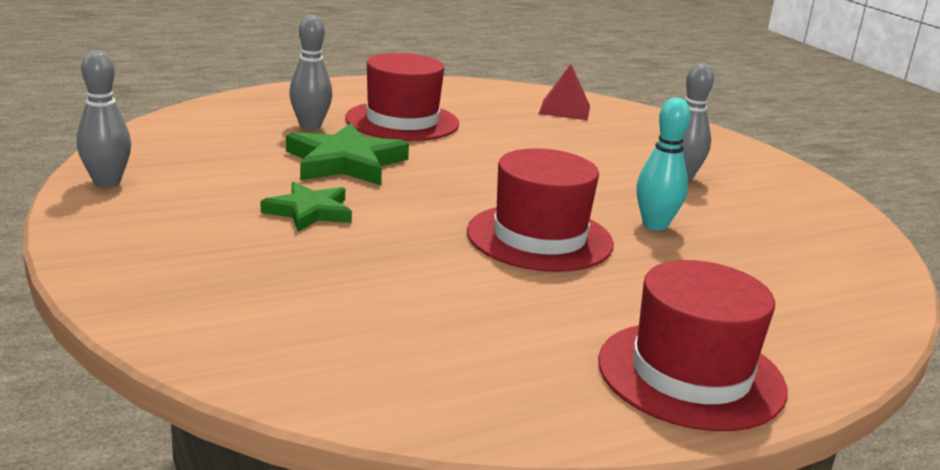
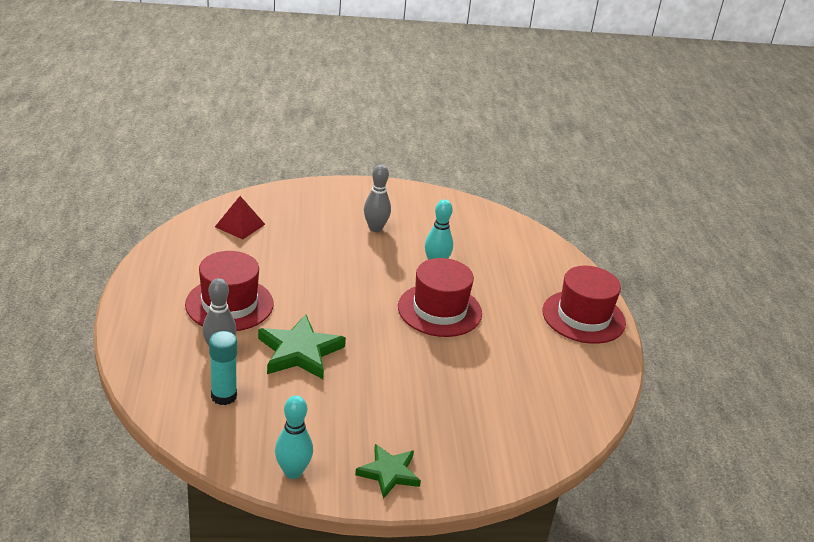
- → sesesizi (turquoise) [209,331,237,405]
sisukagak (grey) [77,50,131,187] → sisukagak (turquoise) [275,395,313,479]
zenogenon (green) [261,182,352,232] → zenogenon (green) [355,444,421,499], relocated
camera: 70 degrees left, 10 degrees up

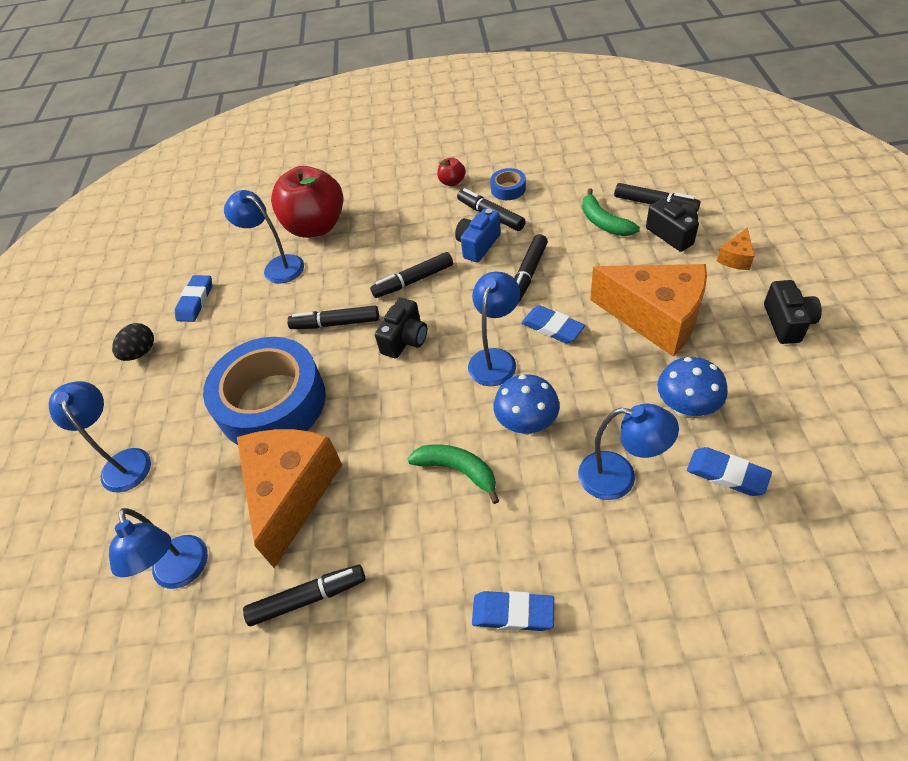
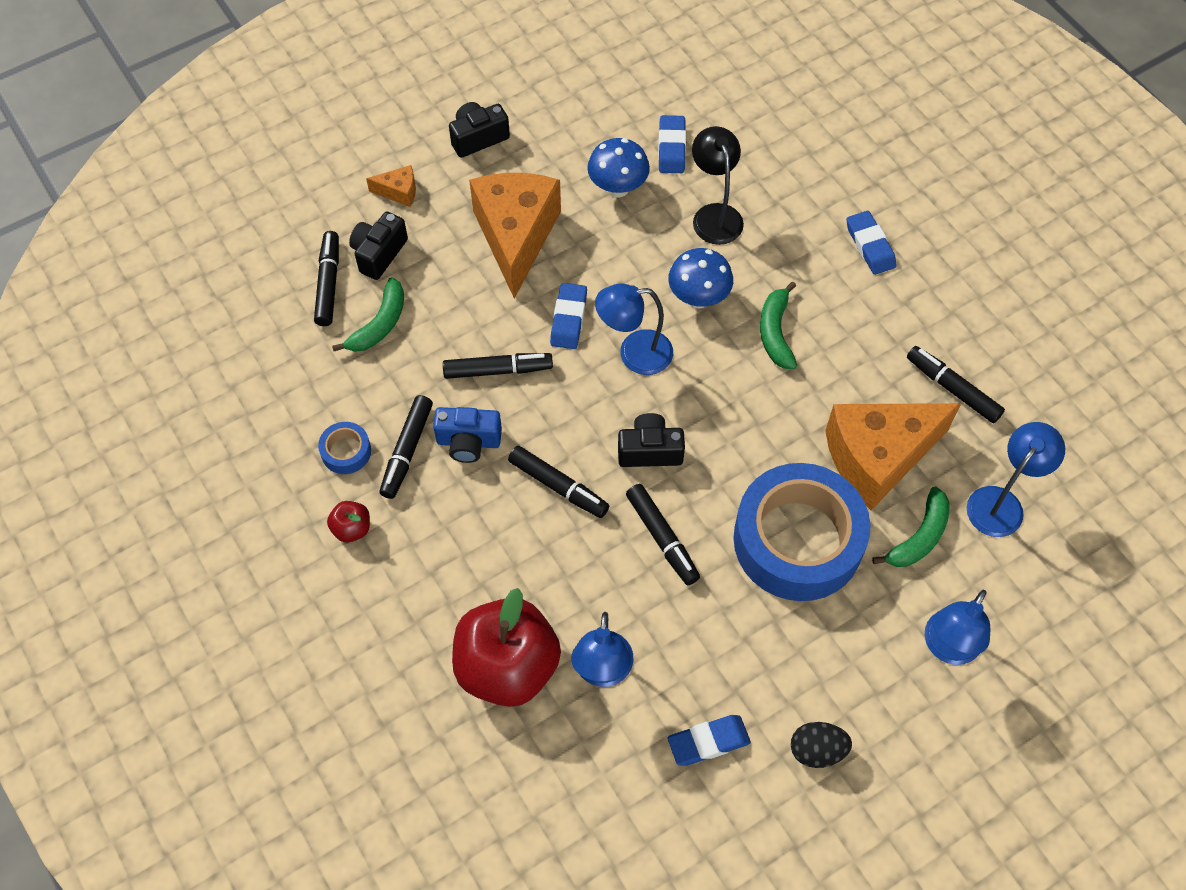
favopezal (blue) [578,404,679,500] → favopezal (black) [692,126,744,245]
- → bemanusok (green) [872,487,949,567]
camera: 125 degrees left, 10 degrees up

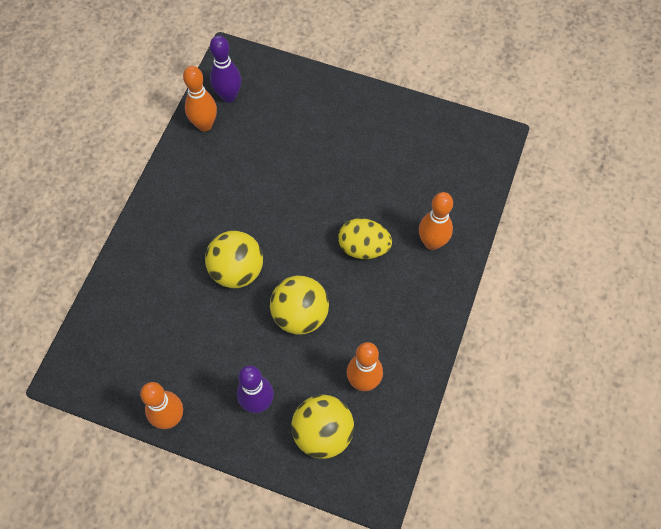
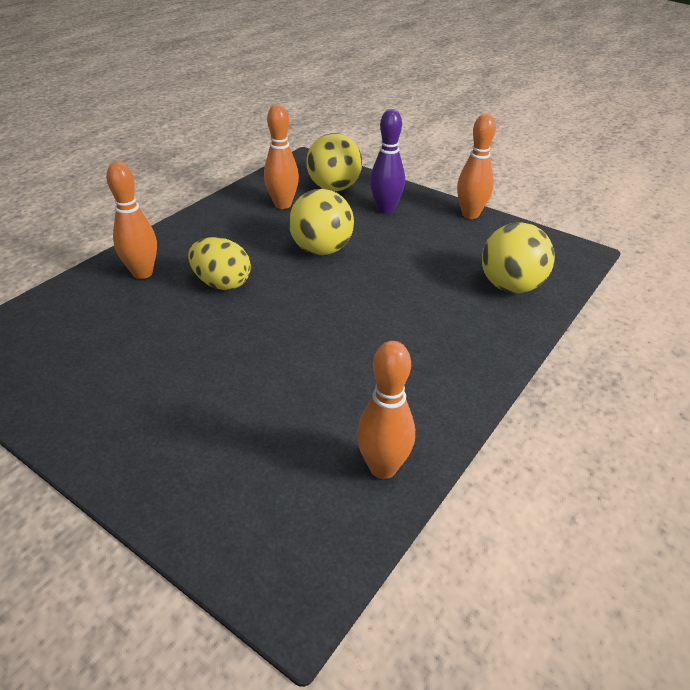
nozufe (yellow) [205,231,263,288] → nozufe (yellow) [482,222,555,293], relocated
sisukagak (purple) [210,35,241,103] → -
camera: 165 degrees left, 25 degrees down

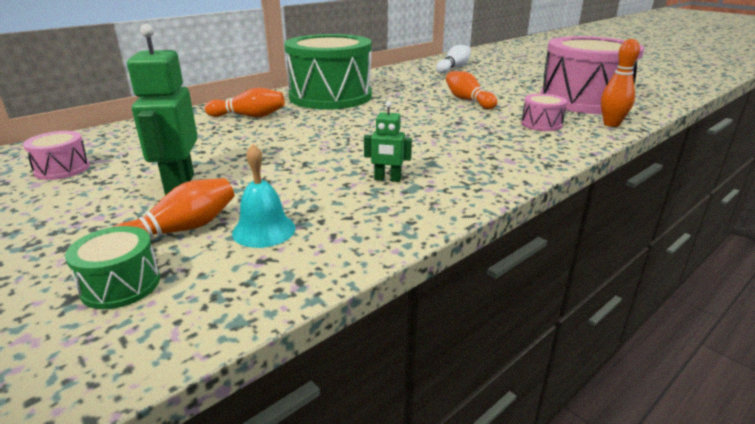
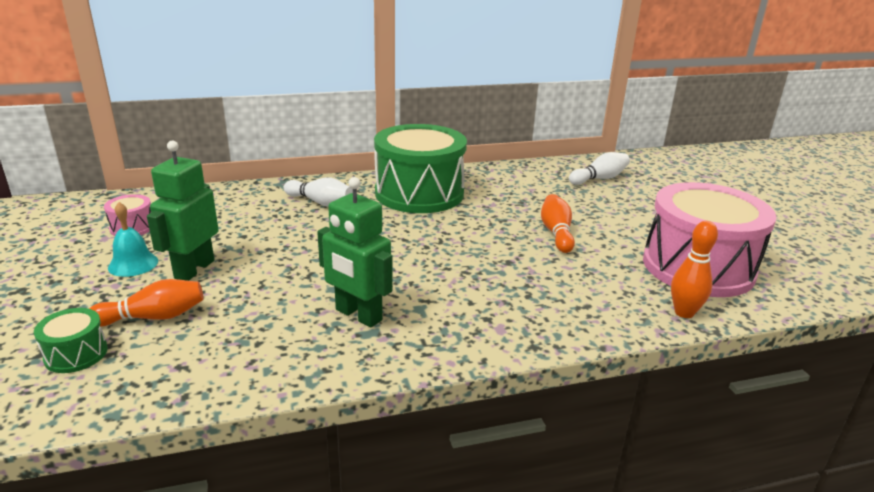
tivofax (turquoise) [232,144,296,248] → tivofax (turquoise) [108,202,158,277], relocated
sisukagak (orange) [205,88,285,117] → sisukagak (white) [284,177,353,207]
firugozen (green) [364,101,412,182] → firugozen (green) [317,177,393,328], x1.88
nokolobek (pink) [521,94,567,131] → -
camera: 25 degrees right, 0 degrees up

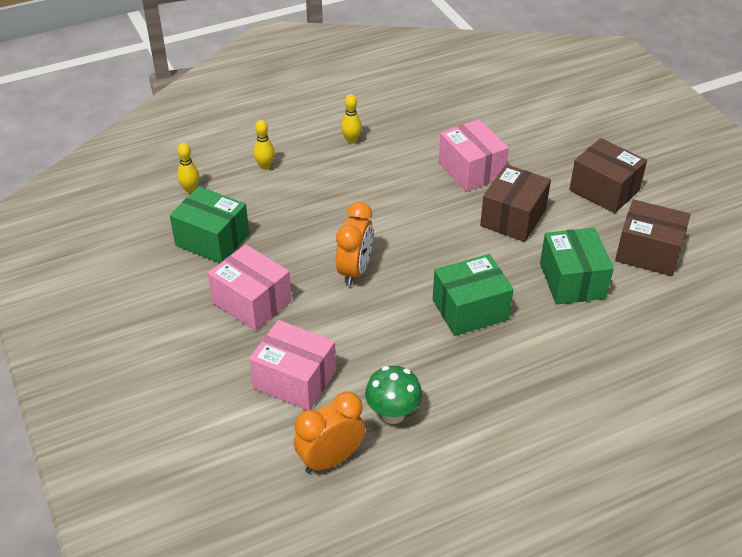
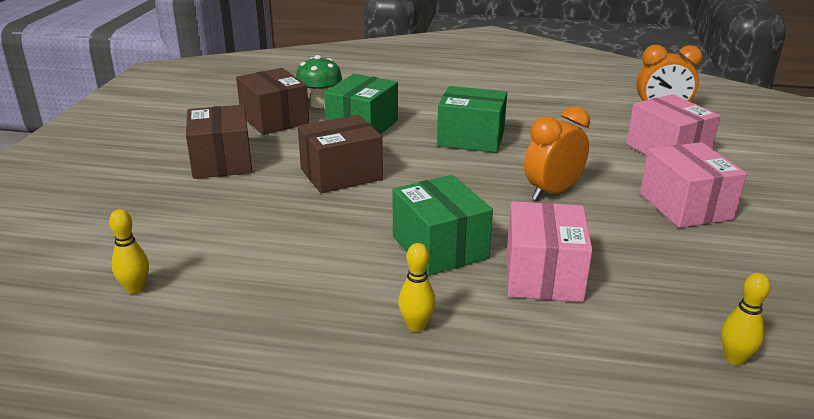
sisukagak (yellow) [253,120,275,170] → sisukagak (yellow) [109,209,149,294], relocated
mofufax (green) [365,366,422,424] → mofufax (green) [296,55,342,108], relocated
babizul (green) [170,186,249,263] → babizul (green) [393,175,493,276], relocated
babizul (pink) [439,119,509,192] → babizul (pink) [507,201,593,302], relocated
camera: 145 degrees left, 15 degrees down

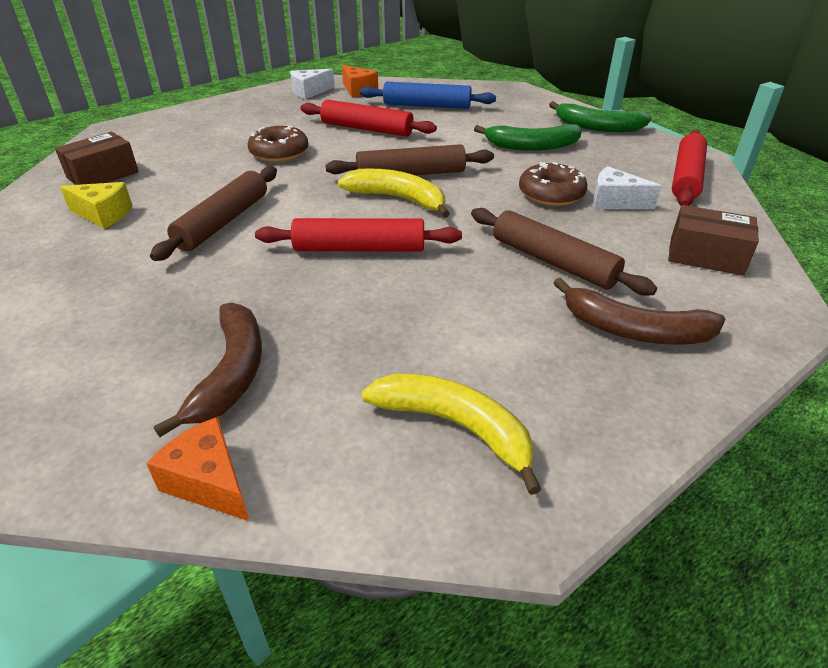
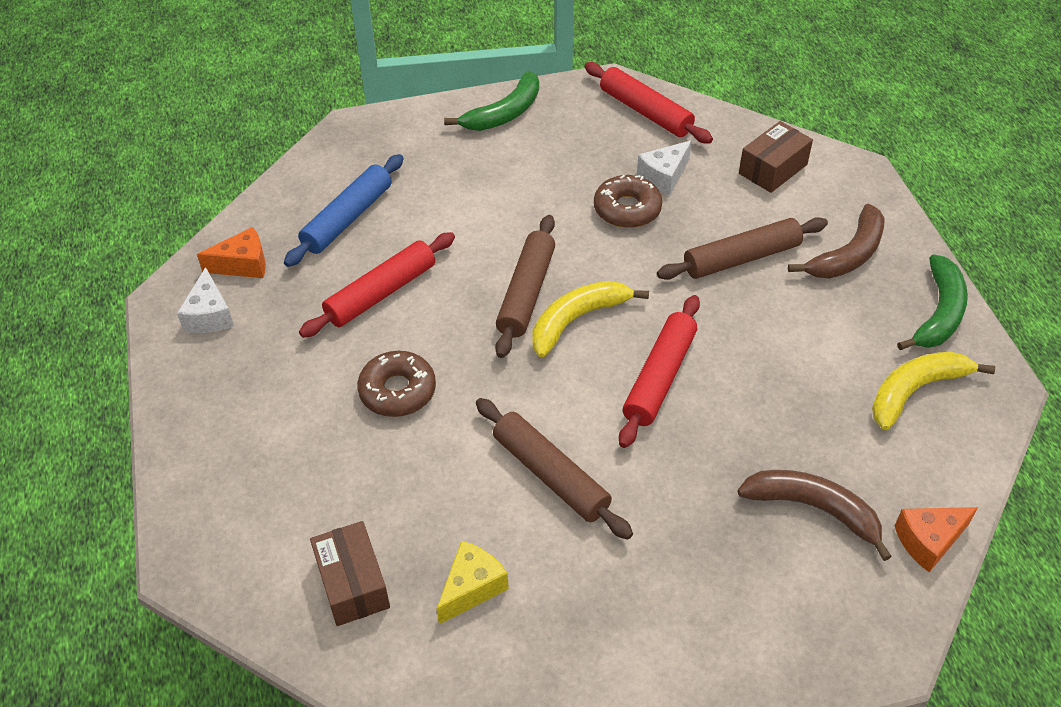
bemanusok (green) [474,124,582,151] → bemanusok (green) [897,254,968,350], relocated
camera: 65 degrees left, 10 degrees up

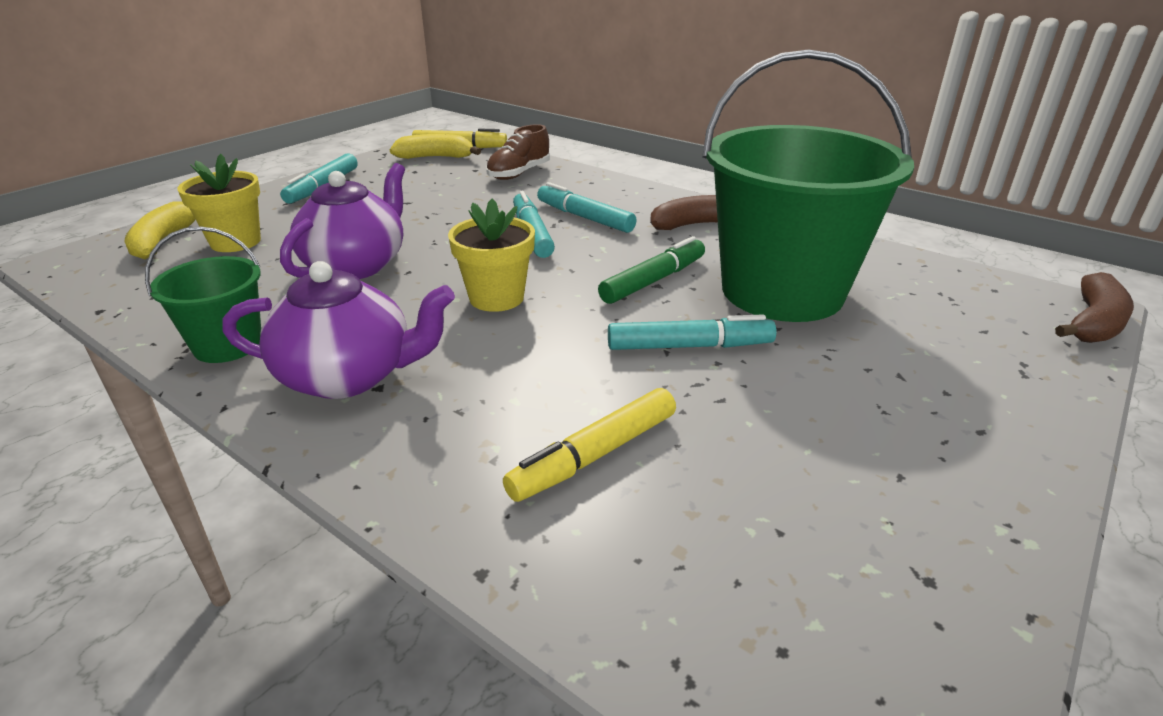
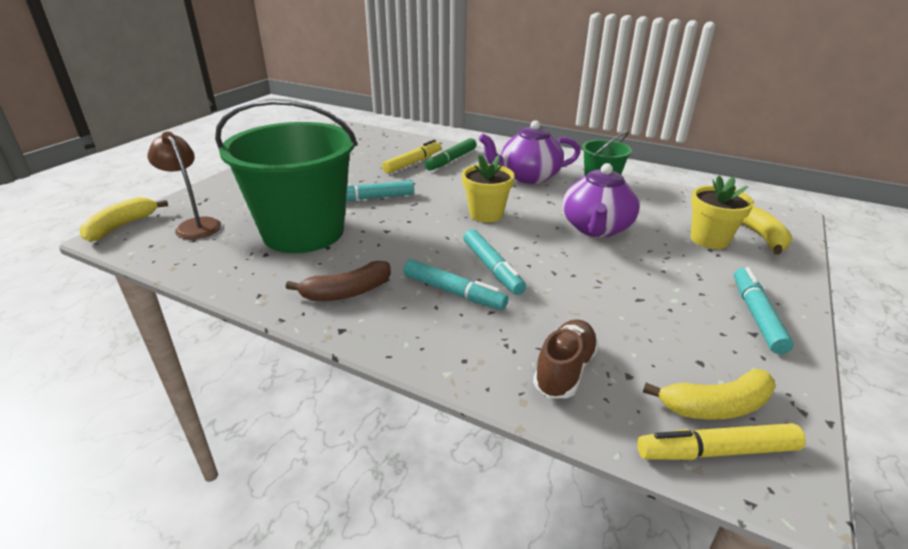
bemanusok (brown) [1055,272,1134,343] → bemanusok (yellow) [79,197,168,242]
- → favopezal (brown) [147,132,221,239]
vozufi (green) [598,236,705,304] → vozufi (green) [425,138,477,171], relocated
camera: 170 degrees right, 0 degrees up

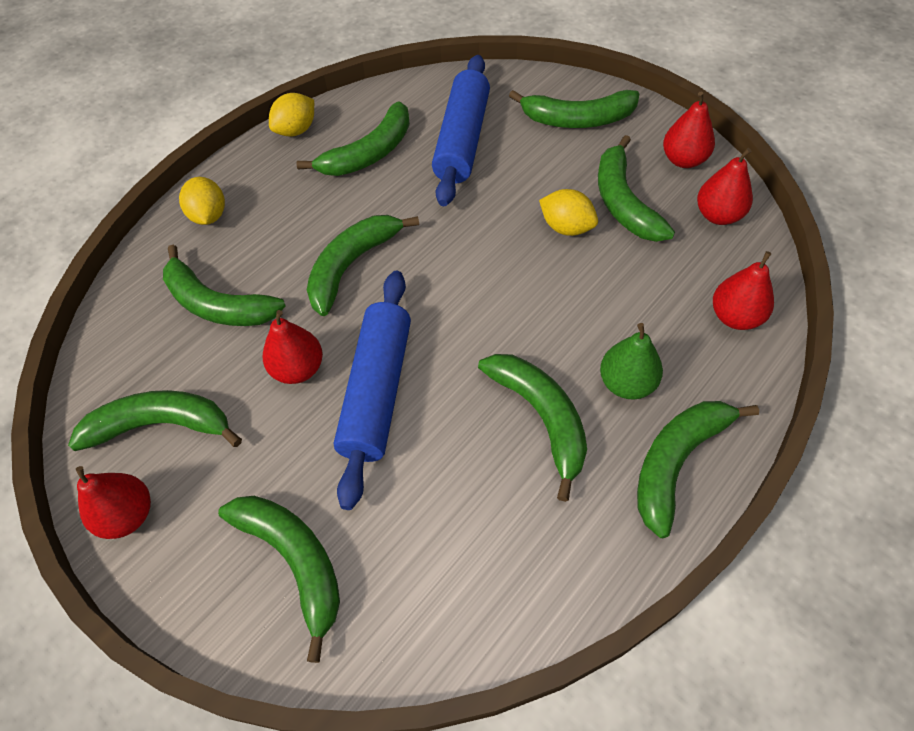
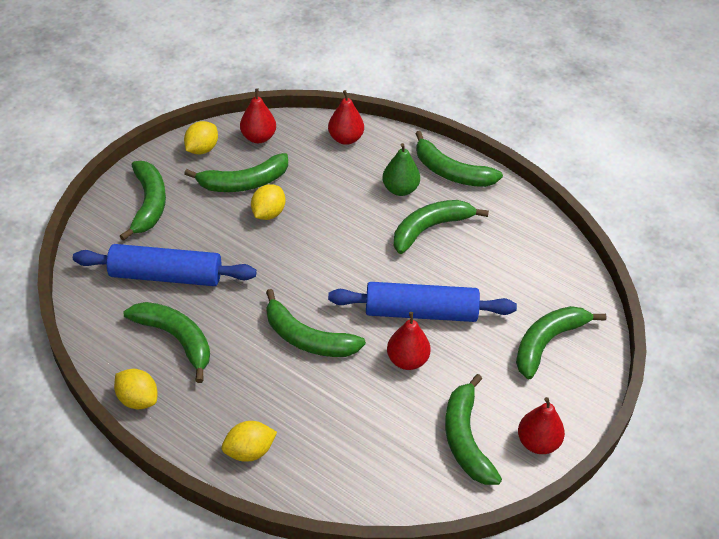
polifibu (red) [663,91,715,168] → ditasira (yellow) [184,121,218,154]
bemanusok (green) [163,245,286,326] → -
camera: 100 degrees left, 10 degrees down

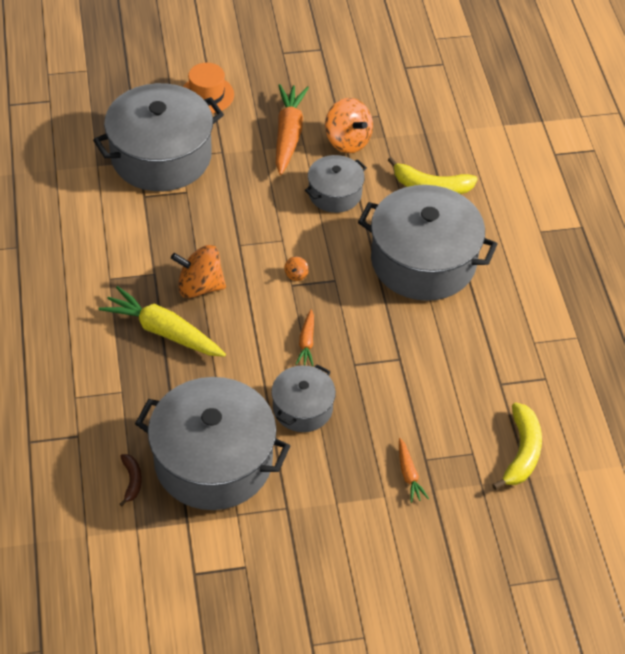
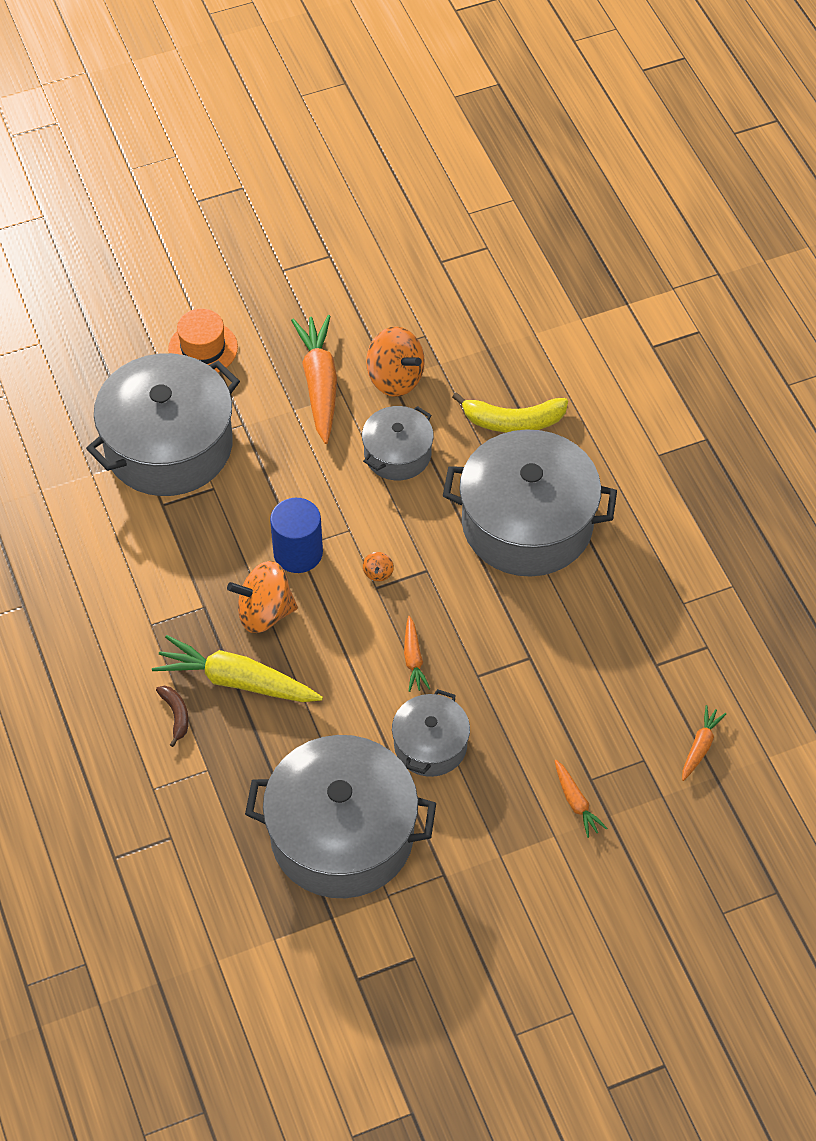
bemanusok (brown) [119,454,142,507] → bemanusok (brown) [156,686,189,747], relocated
- → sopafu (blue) [270,498,323,573]
bemanusok (yellow) [492,403,542,490] → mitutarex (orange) [682,705,726,781]
camera: 10 degrees left, 5 degrees up

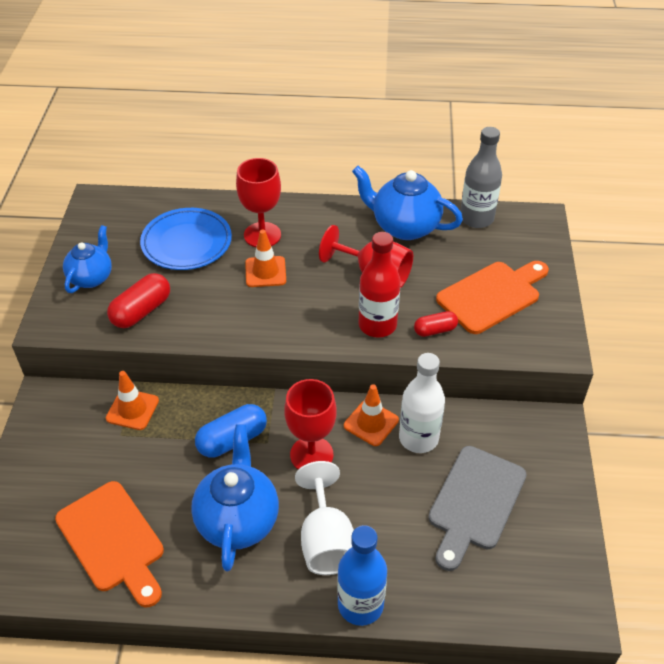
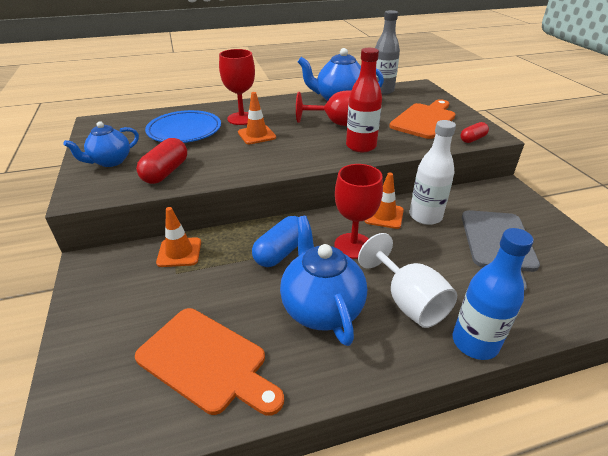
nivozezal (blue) [63,225,112,293] → nivozezal (blue) [63,121,139,167], 135 degrees counterclockwise
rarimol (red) [414,311,458,337] → rarimol (red) [460,122,489,143], relocated
camera: 20 degrees left, 10 degrees down

